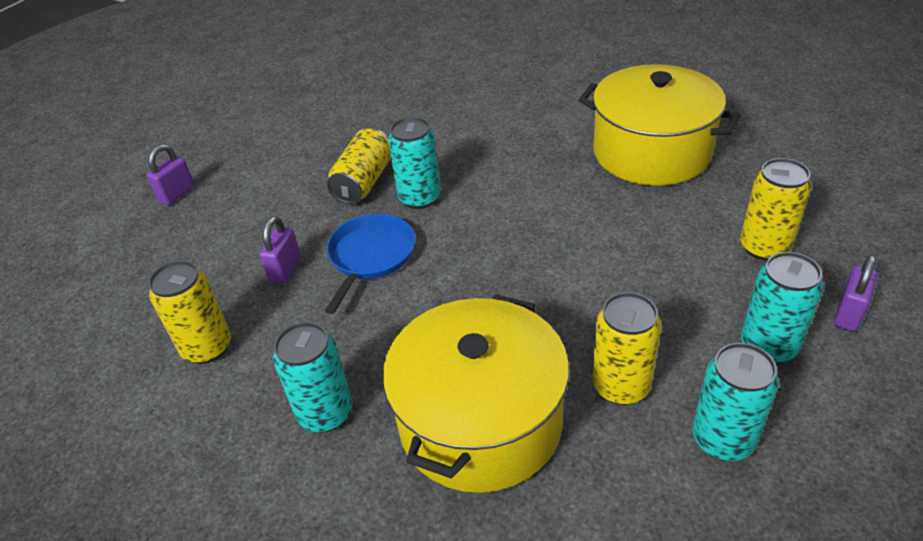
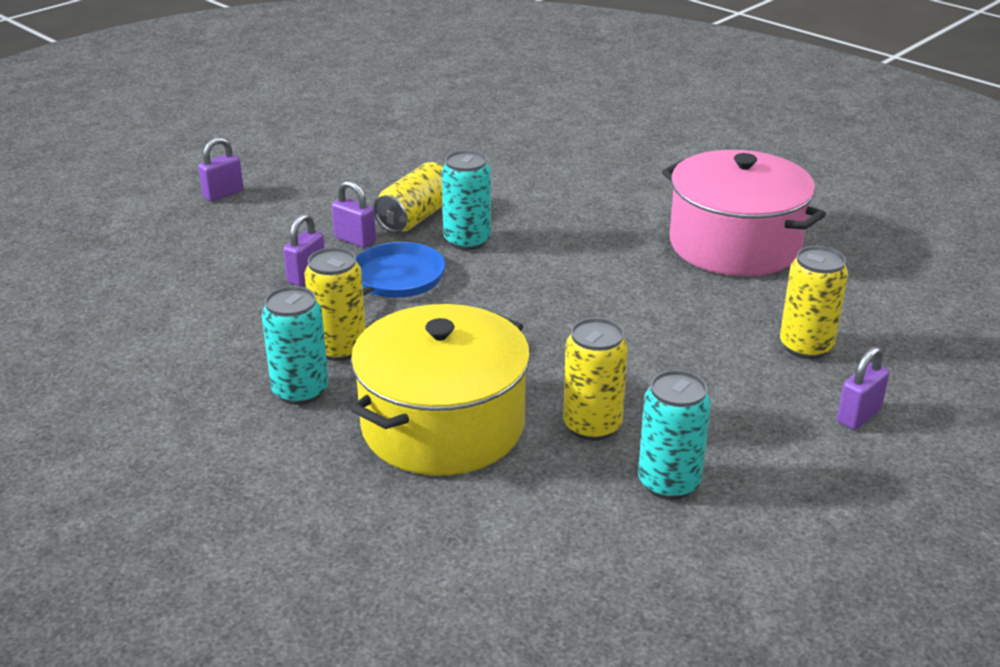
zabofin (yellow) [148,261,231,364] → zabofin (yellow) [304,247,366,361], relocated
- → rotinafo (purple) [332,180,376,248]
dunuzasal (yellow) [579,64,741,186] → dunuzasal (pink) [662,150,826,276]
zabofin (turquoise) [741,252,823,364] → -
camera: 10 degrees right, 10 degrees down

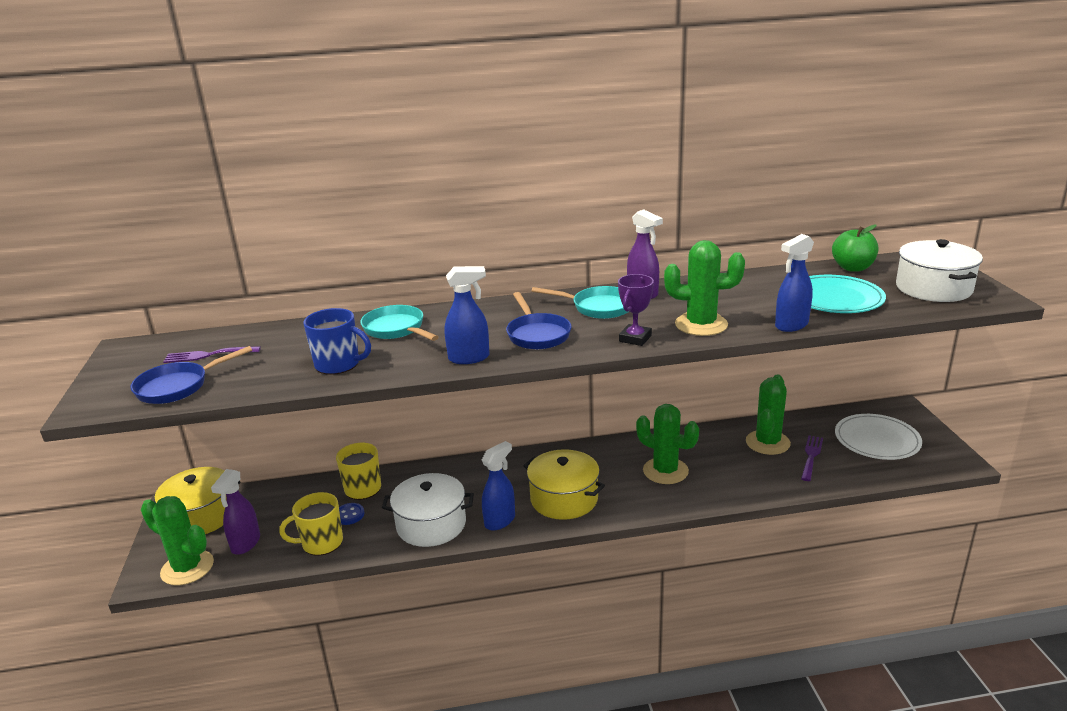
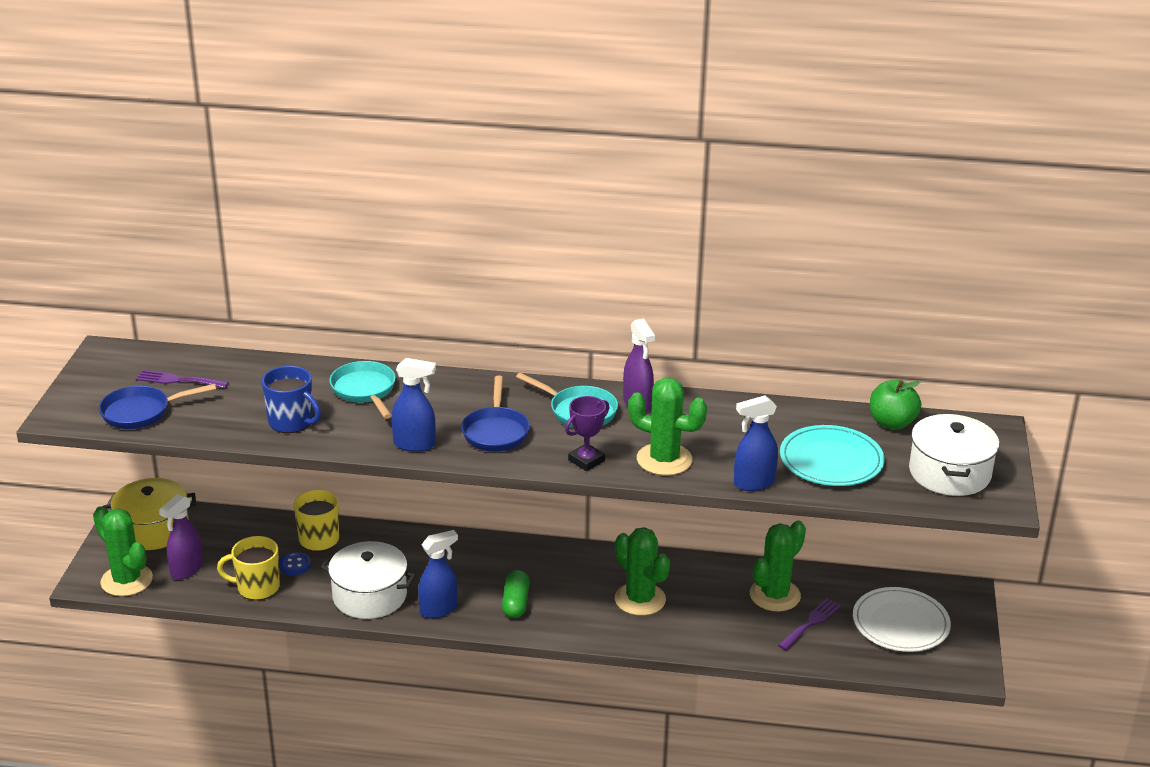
dunuzasal (yellow) [523,449,605,520] → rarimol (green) [502,570,530,618]
camera: 15 degrees right, 5 degrees up

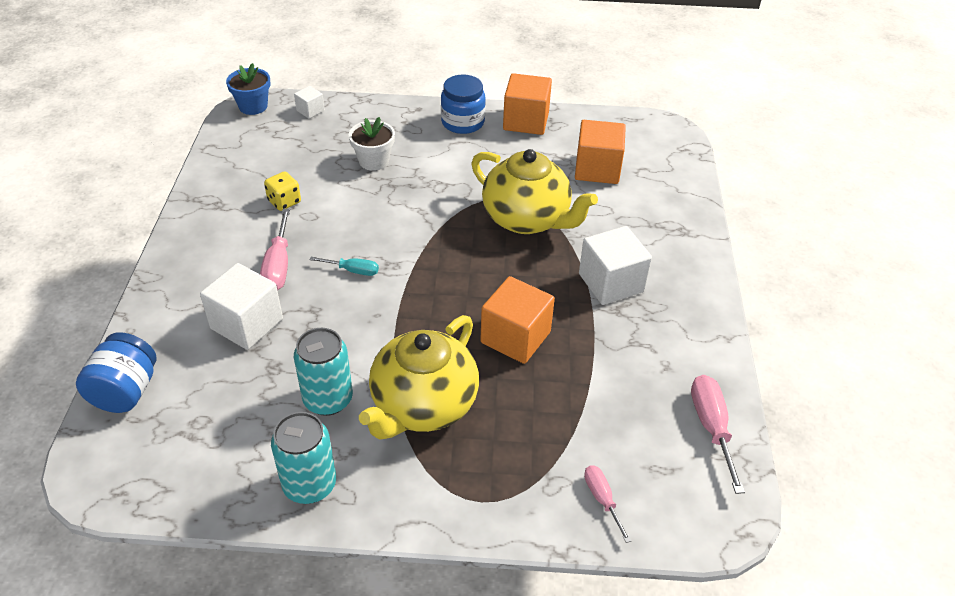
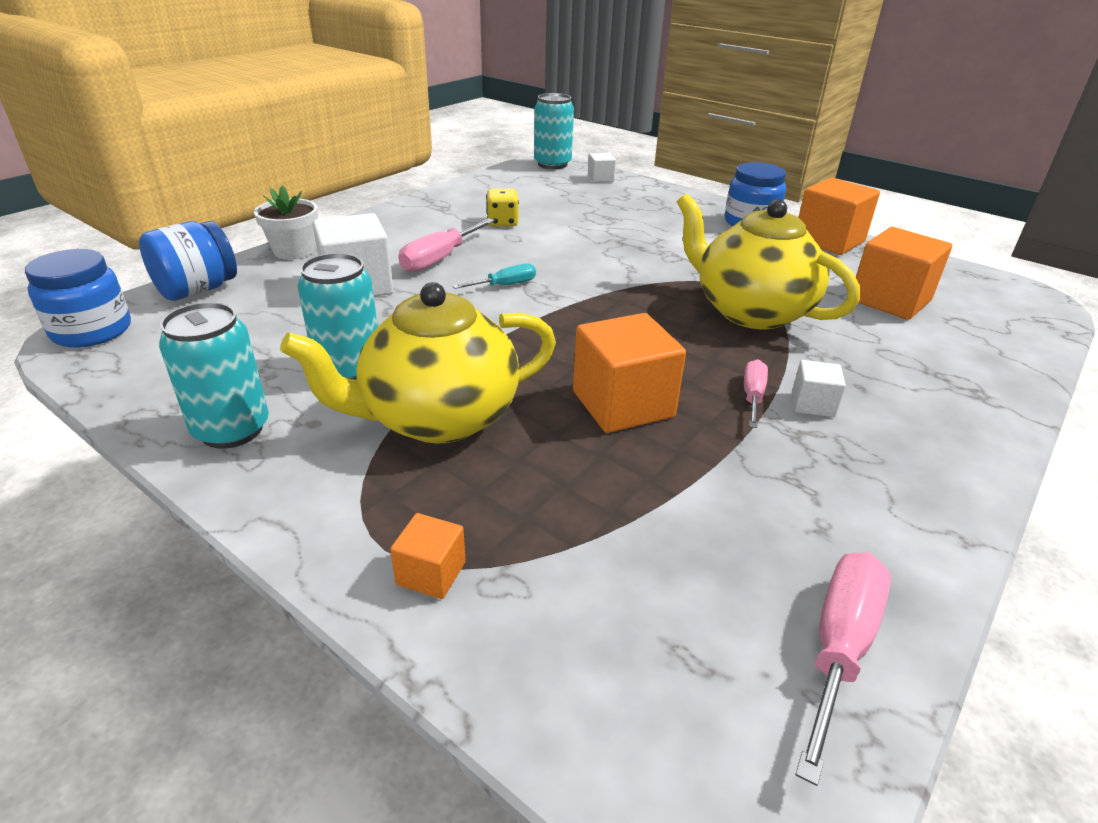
- → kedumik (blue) [25,249,131,348]
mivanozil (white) [349,117,395,171] → mivanozil (white) [254,186,318,260], relocated
- → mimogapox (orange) [390,513,466,599]
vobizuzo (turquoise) [309,257,379,276] → vobizuzo (turquoise) [453,263,536,289], 75 degrees counterclockwise
mivanozil (blue) [226,63,271,115] → zabofin (turquoise) [534,93,574,169]
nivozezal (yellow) [471,149,598,234] → nivozezal (yellow) [677,194,860,329], 150 degrees clockwise
vobizuzo (pink) [584,465,631,543] → vobizuzo (pink) [744,359,768,428], relocated
mimogapox (white) [579,226,652,305] → mimogapox (white) [792,360,846,417], x0.50
camera: 35 degrees right, 10 degrees down

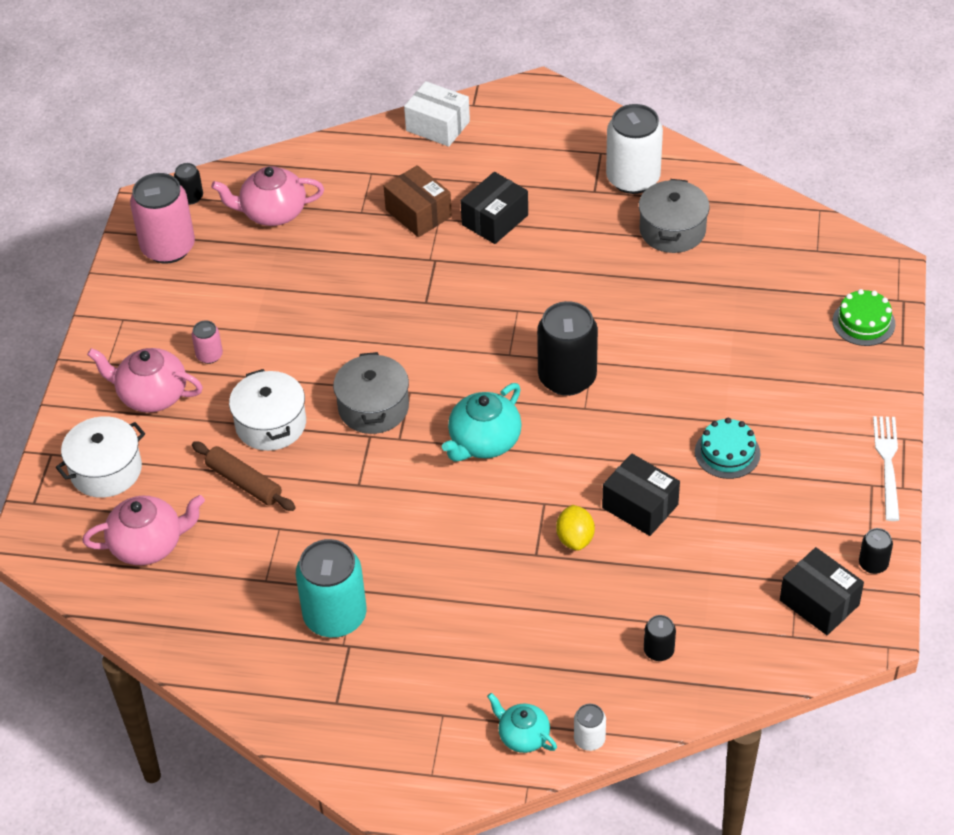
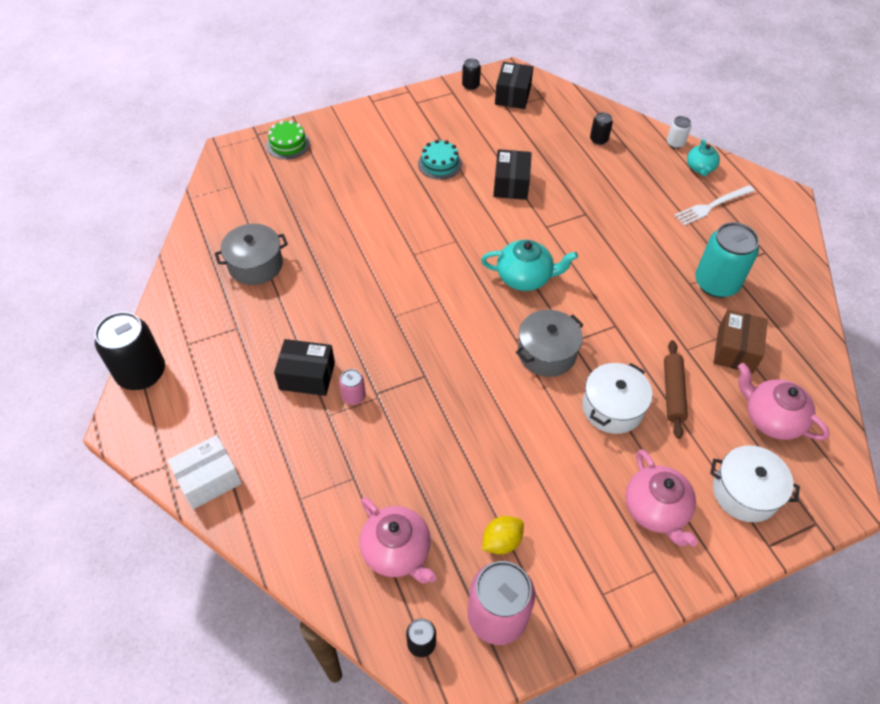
zabofin (black) [537,301,598,396] → zabofin (black) [95,312,165,390], relocated
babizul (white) [404,81,470,147] → babizul (white) [167,435,242,509], 60 degrees clockwise
zabofin (pink) [192,320,223,364] → zabofin (pink) [339,369,366,405], relocated
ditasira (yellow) [556,505,595,551] → ditasira (yellow) [482,516,524,554], relocated
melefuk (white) [873,416,900,521] → melefuk (white) [674,185,755,225], relocated
babizul (brown) [384,165,452,237] → babizul (brown) [713,310,768,373], relocated
zabofin (white) [606,104,663,194] → -
camera: 125 degrees left, 5 degrees up

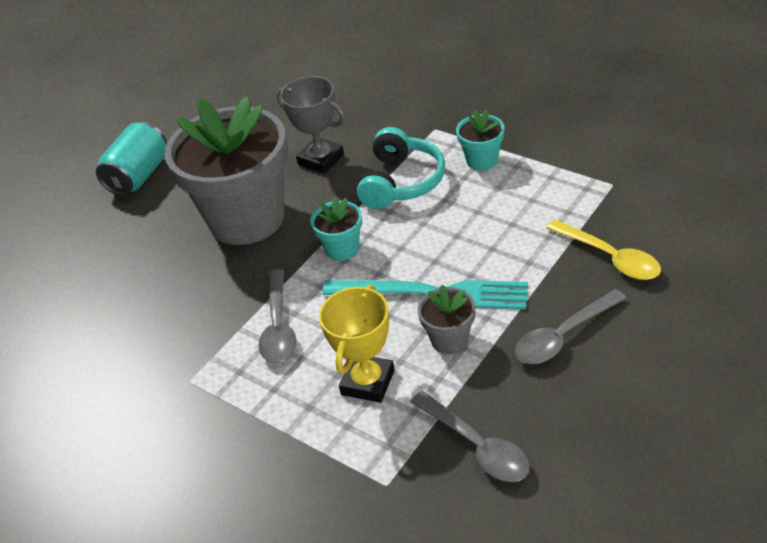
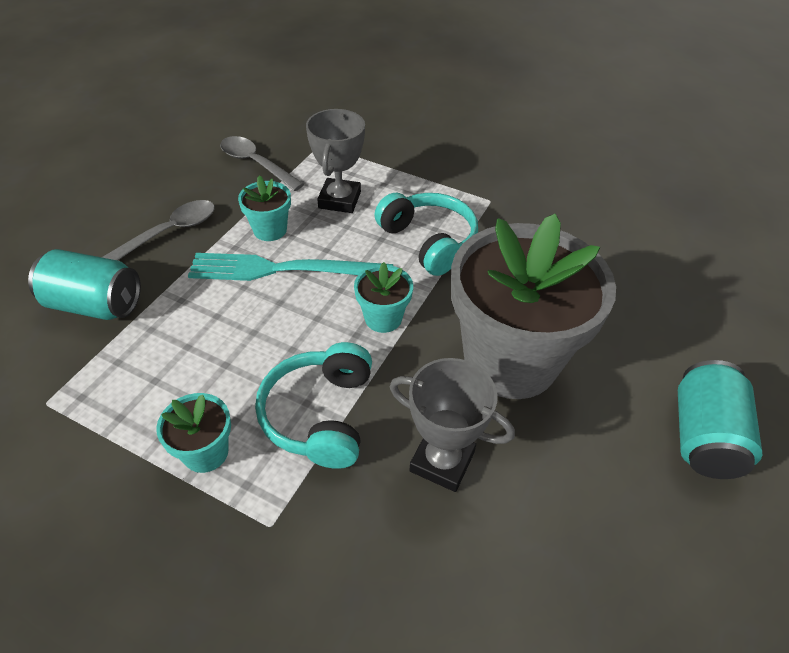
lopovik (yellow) [546,220,661,280] → zabofin (turquoise) [28,249,141,320]
mivanozil (grey) [418,285,476,354] → mivanozil (turquoise) [238,176,291,241]
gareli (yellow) [319,285,395,403] → gareli (grey) [306,109,365,213]
lopovik (grey) [258,269,296,363] → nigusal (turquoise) [375,193,478,276]
camera: 165 degrees right, 5 degrees up

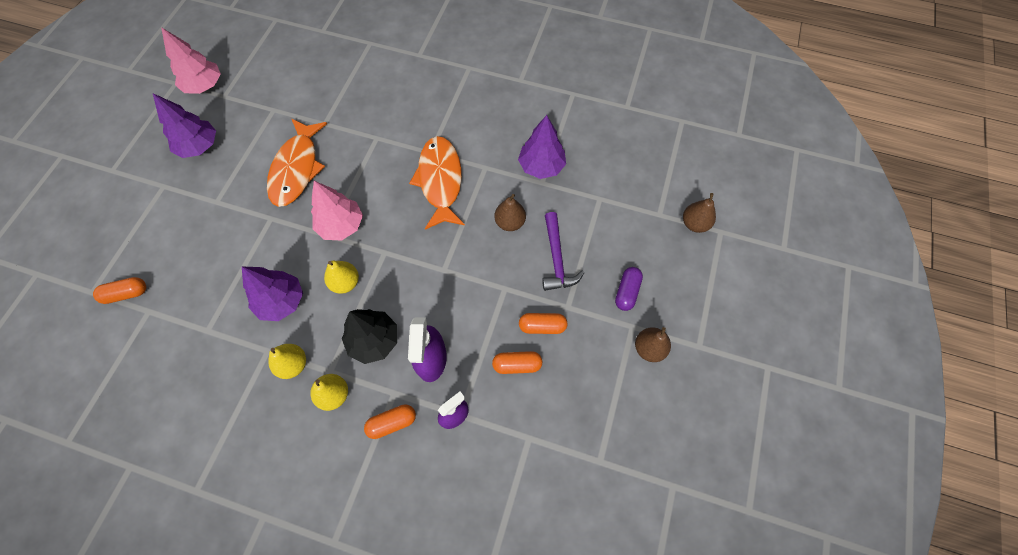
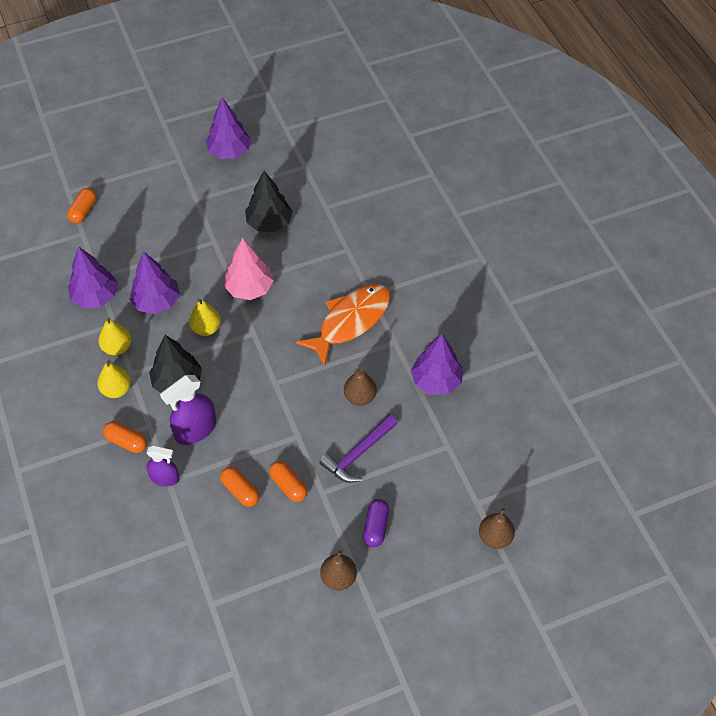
rarimol (orange) [93,277,146,304] → rarimol (orange) [67,188,96,223], 75 degrees clockwise
- → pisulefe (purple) [68,246,118,309]
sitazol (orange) [267,118,327,207] → pisulefe (black) [245,171,293,232]
rarimol (purple) [615,267,643,311] → rarimol (purple) [363,499,389,547], 60 degrees counterclockwise
pisulefe (pink) [161,27,221,94] → -
camera: 50 degrees right, 10 degrees down

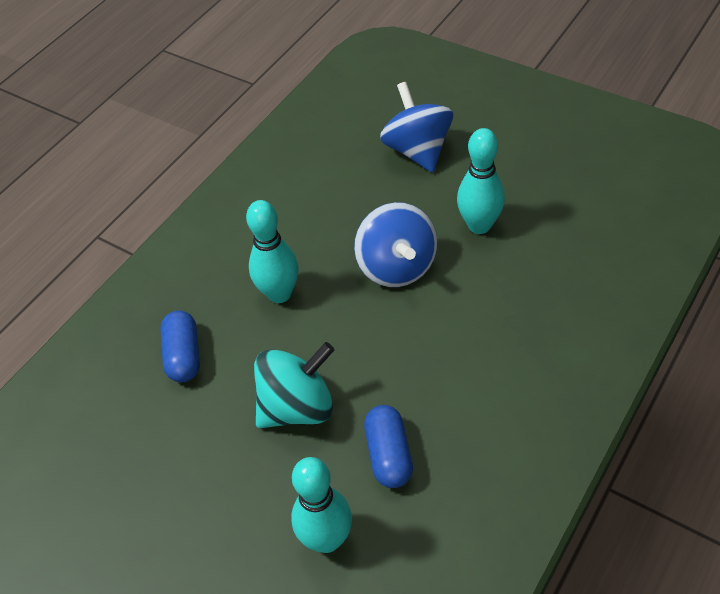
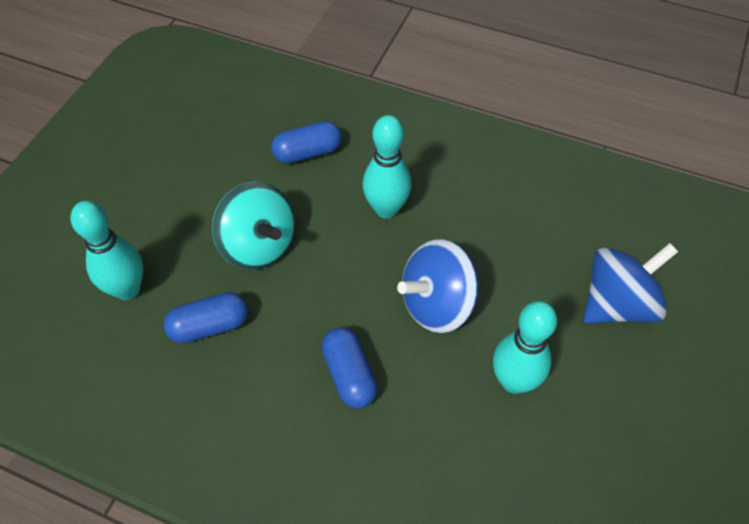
- → rarimol (blue) [322,327,378,408]
camera: 75 degrees right, 5 degrees up

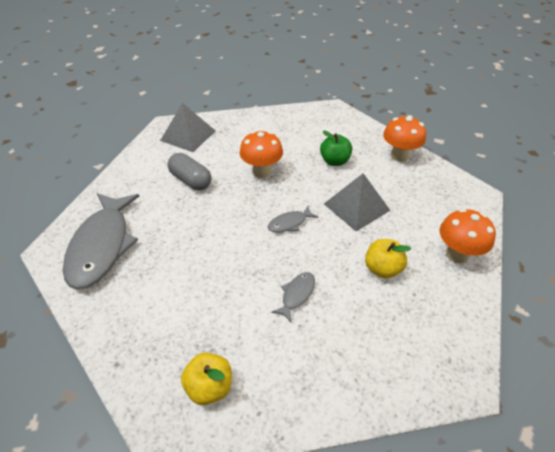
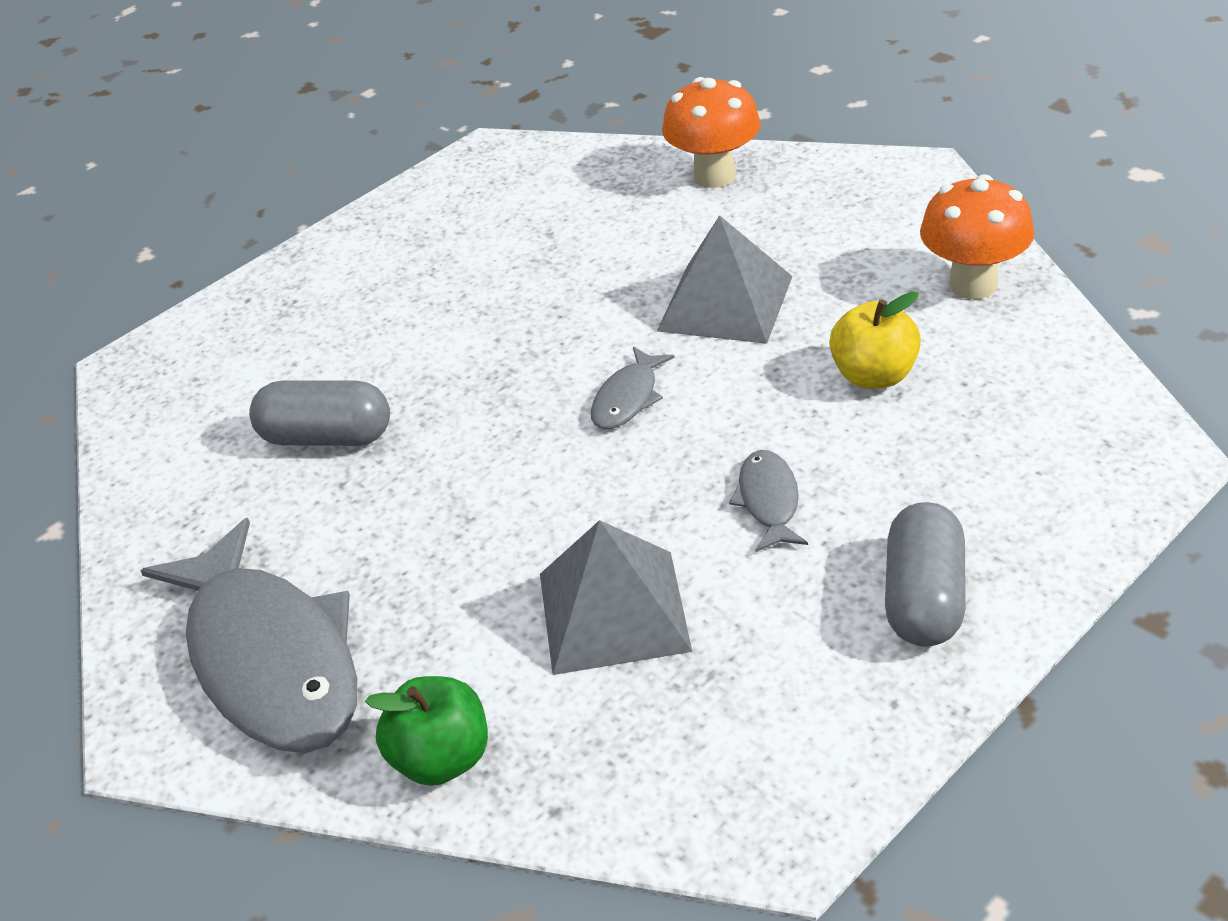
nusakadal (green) [320,130,352,166] → nusakadal (green) [365,676,488,786], relocated
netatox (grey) [160,103,216,152] → netatox (grey) [540,520,692,675], relocated
- → rarimol (grey) [885,502,966,647]
nusakadal (yellow) [181,353,232,405] → -
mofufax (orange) [240,131,283,178] → -
camera: 30 degrees left, 5 degrees down

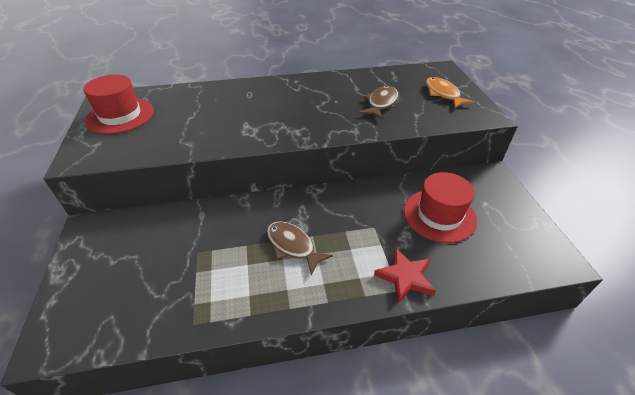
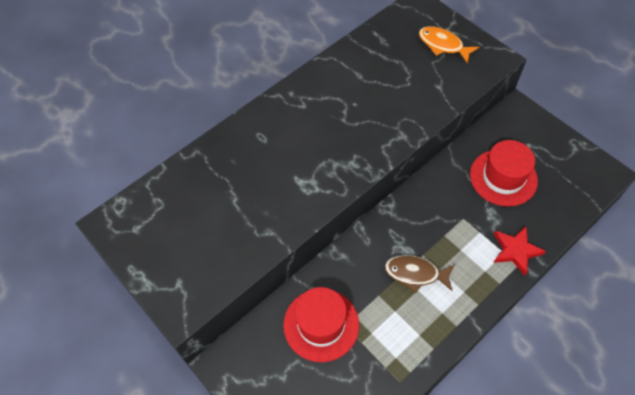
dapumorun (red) [83,75,154,134] → dapumorun (red) [283,287,359,362], relocated
sitazol (brown) [359,86,398,119] → -
camera: 30 degrees left, 15 degrees up

